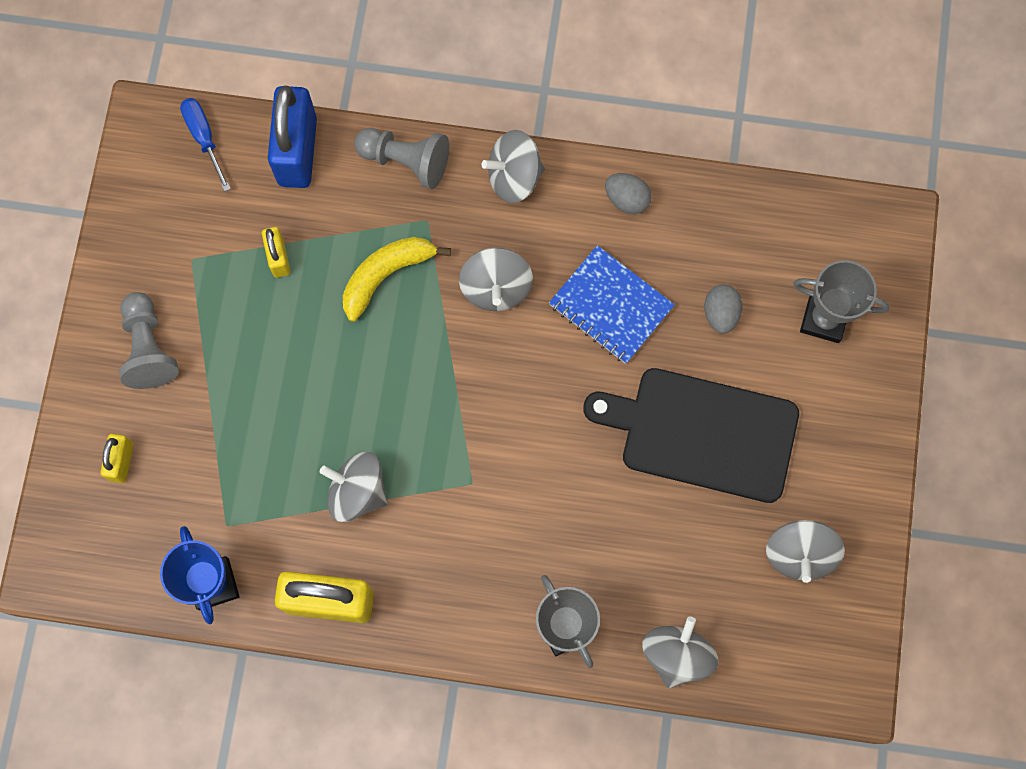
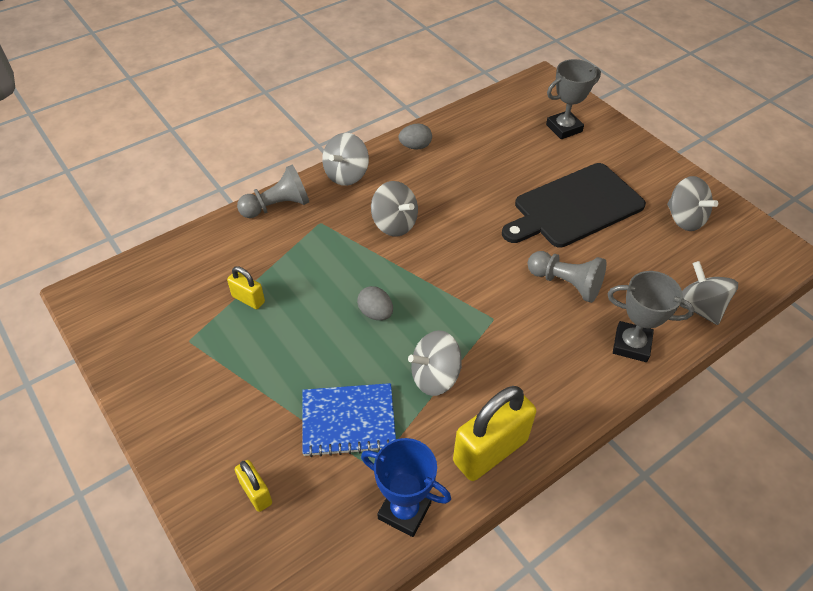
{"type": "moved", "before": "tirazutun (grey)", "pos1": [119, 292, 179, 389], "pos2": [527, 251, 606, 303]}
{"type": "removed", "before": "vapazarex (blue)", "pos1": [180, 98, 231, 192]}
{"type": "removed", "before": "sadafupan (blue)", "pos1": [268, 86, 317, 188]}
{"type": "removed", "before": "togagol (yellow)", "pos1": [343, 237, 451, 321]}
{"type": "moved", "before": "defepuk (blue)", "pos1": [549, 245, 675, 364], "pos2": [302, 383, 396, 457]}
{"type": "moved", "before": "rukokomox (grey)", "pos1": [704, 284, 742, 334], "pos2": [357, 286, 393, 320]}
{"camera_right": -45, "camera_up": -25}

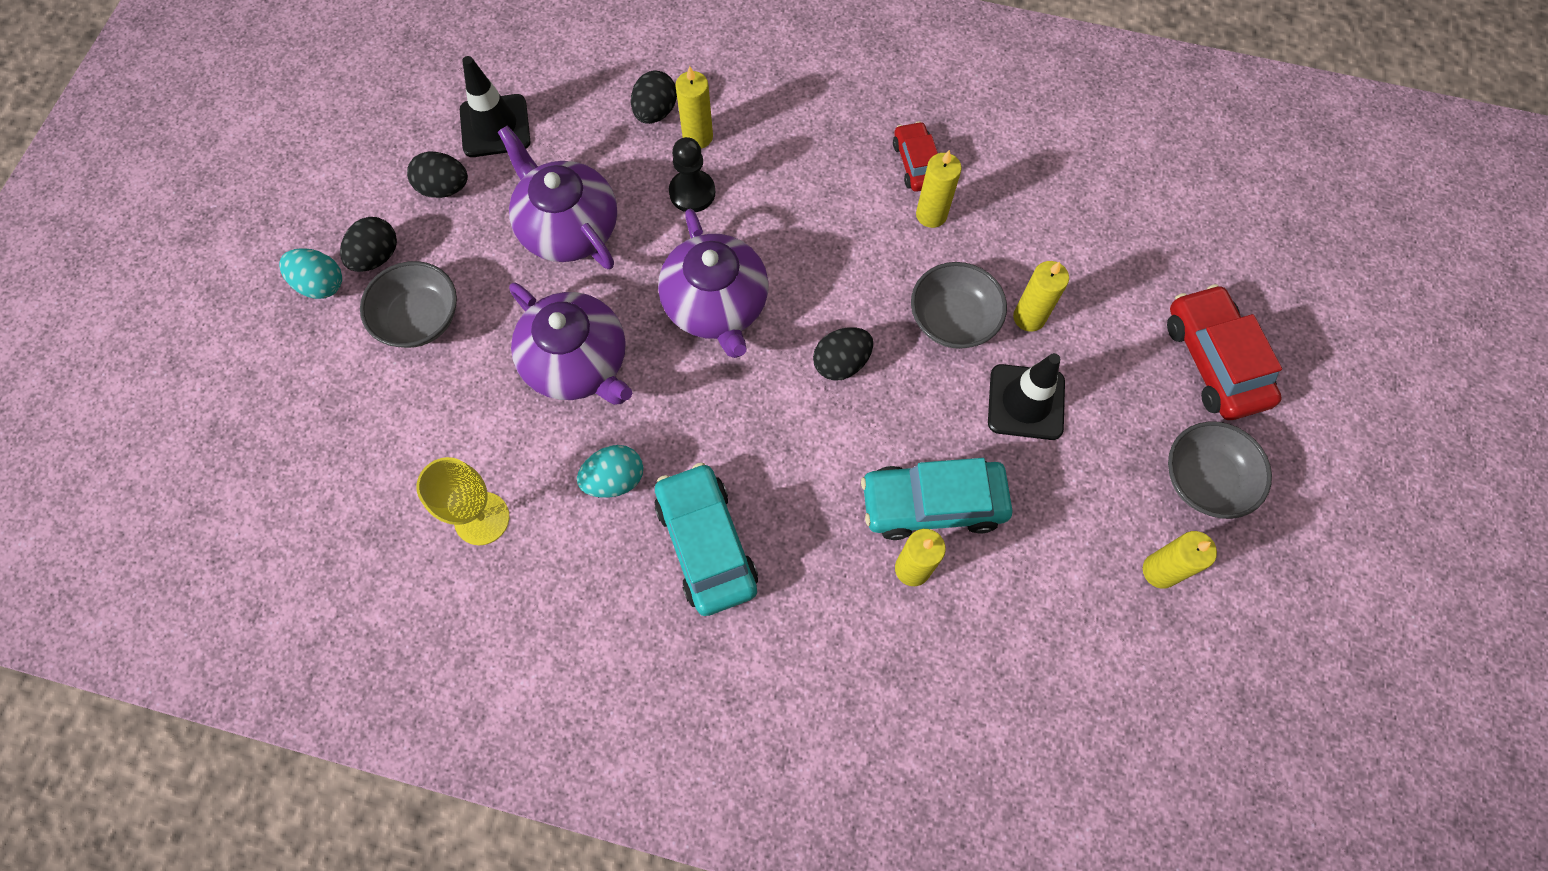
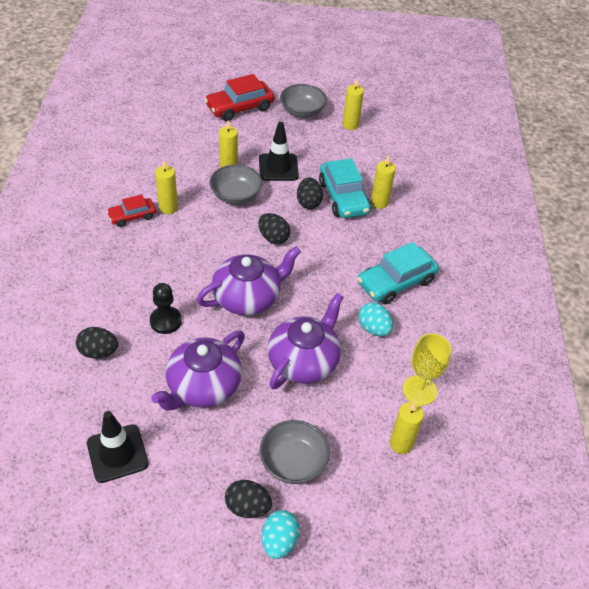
{"type": "moved", "before": "rukokomox (black)", "pos1": [407, 151, 468, 198], "pos2": [297, 177, 323, 209]}
{"type": "moved", "before": "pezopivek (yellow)", "pos1": [675, 66, 713, 149], "pos2": [390, 402, 424, 454]}
{"camera_right": -105, "camera_up": -20}

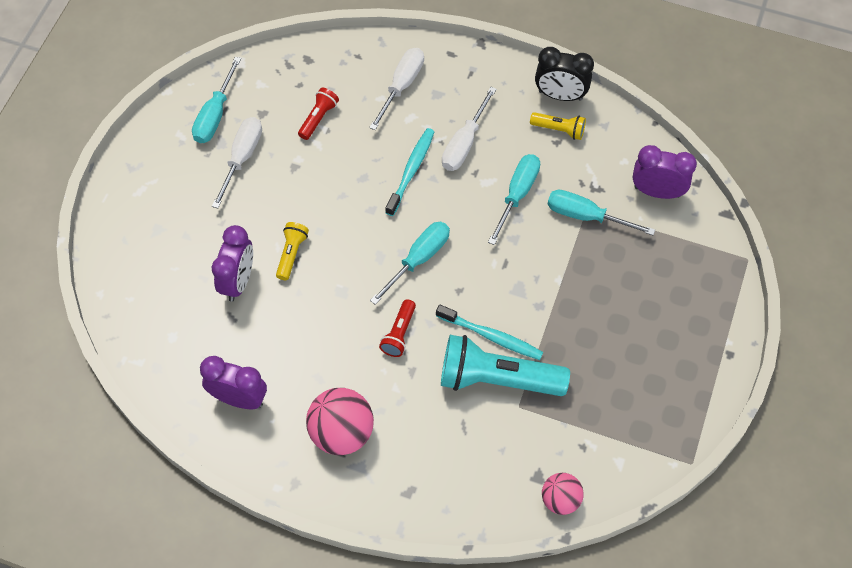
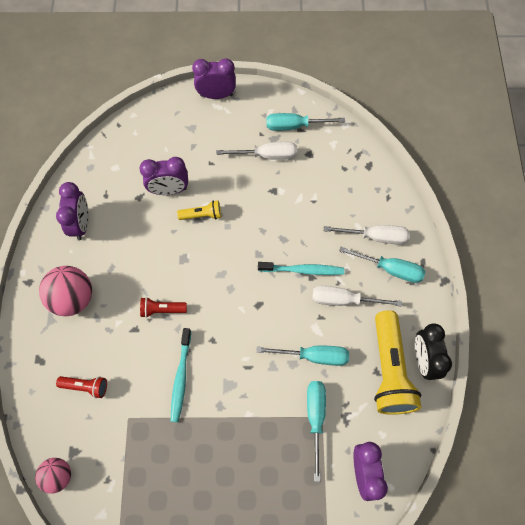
{"type": "moved", "before": "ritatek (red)", "pos1": [298, 88, 339, 140], "pos2": [56, 376, 107, 398]}
{"type": "moved", "before": "vapazarex (turquoise)", "pos1": [370, 222, 450, 305], "pos2": [339, 247, 425, 283]}
{"type": "removed", "before": "ritatek (turquoise)", "pos1": [441, 335, 570, 396]}
{"type": "resized", "before": "ritatek (yellow)", "pos1": [530, 112, 586, 140], "pos2": [374, 311, 421, 415], "scale": 2.08}
{"type": "added", "after": "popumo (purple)", "pos2": [192, 59, 236, 99]}
{"camera_right": 70, "camera_up": 5}

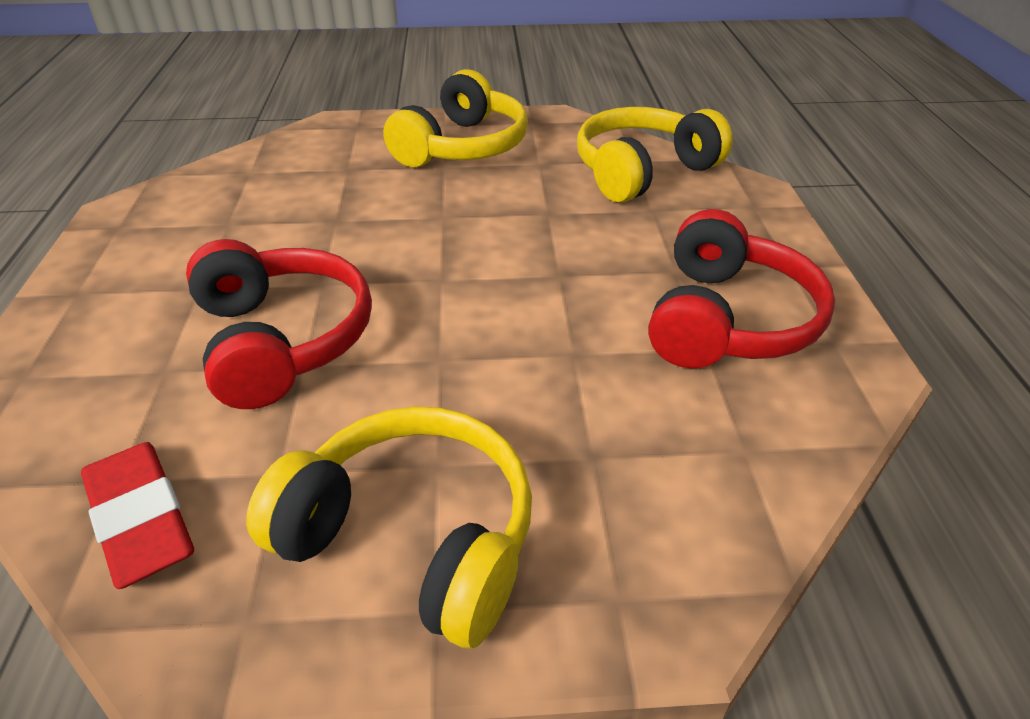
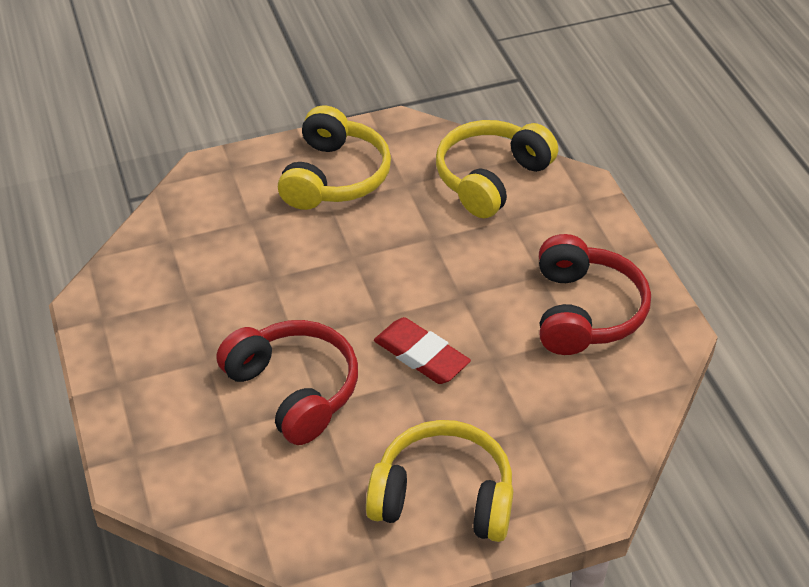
{"type": "moved", "before": "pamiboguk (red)", "pos1": [81, 442, 194, 589], "pos2": [374, 317, 471, 384]}
{"camera_right": -15, "camera_up": 5}

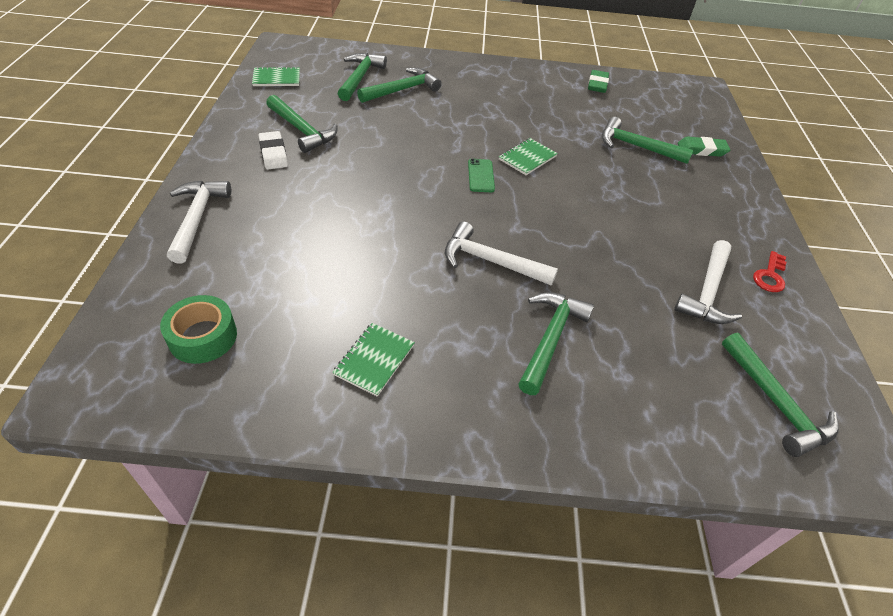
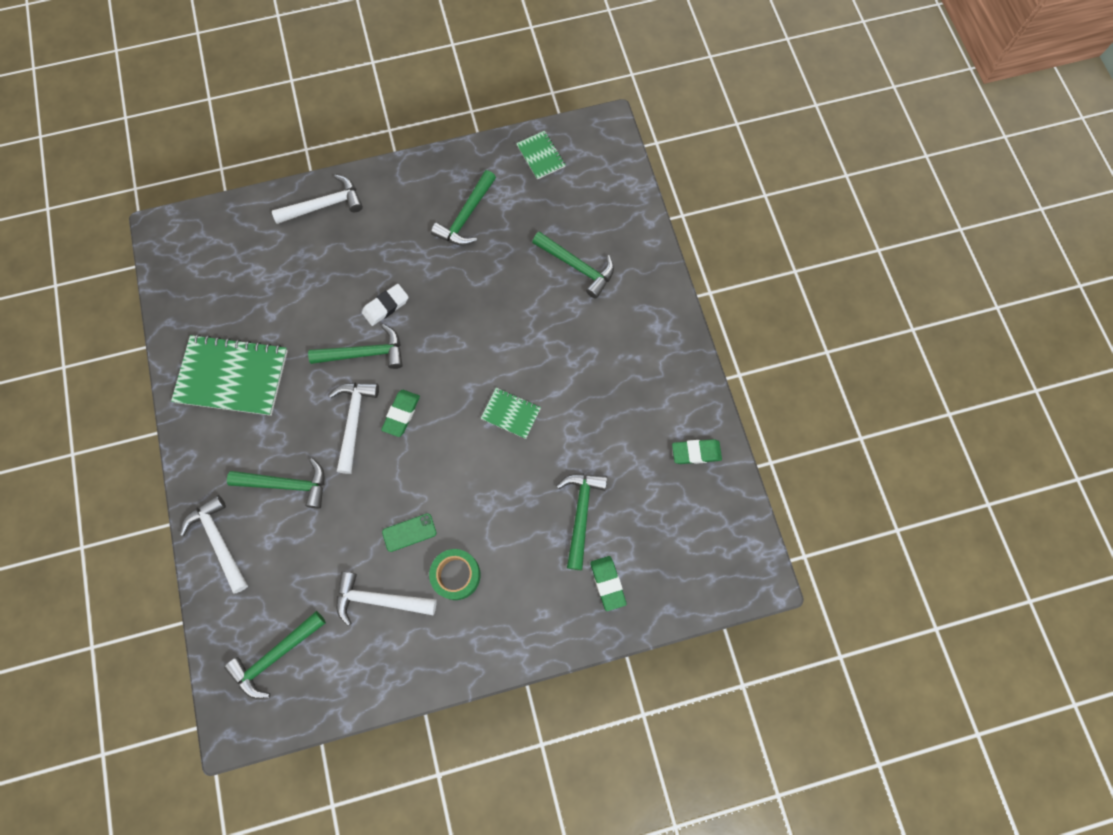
{"type": "moved", "before": "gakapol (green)", "pos1": [160, 295, 237, 364], "pos2": [429, 549, 481, 600]}
{"type": "moved", "before": "pamiboguk (white)", "pos1": [259, 131, 288, 169], "pos2": [362, 284, 409, 326]}
{"type": "resized", "before": "defepuk (green)", "pos1": [332, 323, 415, 397], "pos2": [171, 334, 288, 416], "scale": 2.01}
{"type": "moved", "before": "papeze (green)", "pos1": [337, 53, 387, 101], "pos2": [308, 324, 403, 369]}
{"type": "moved", "before": "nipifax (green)", "pos1": [468, 159, 495, 192], "pos2": [382, 513, 437, 552]}
{"type": "removed", "before": "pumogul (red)", "pos1": [753, 251, 786, 292]}
{"type": "added", "after": "papeze (white)", "pos2": [180, 495, 248, 594]}
{"type": "added", "after": "pamiboguk (green)", "pos2": [381, 390, 420, 437]}
{"camera_right": 75, "camera_up": 25}

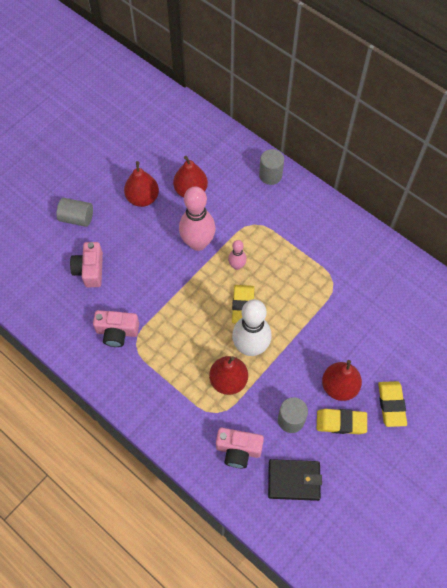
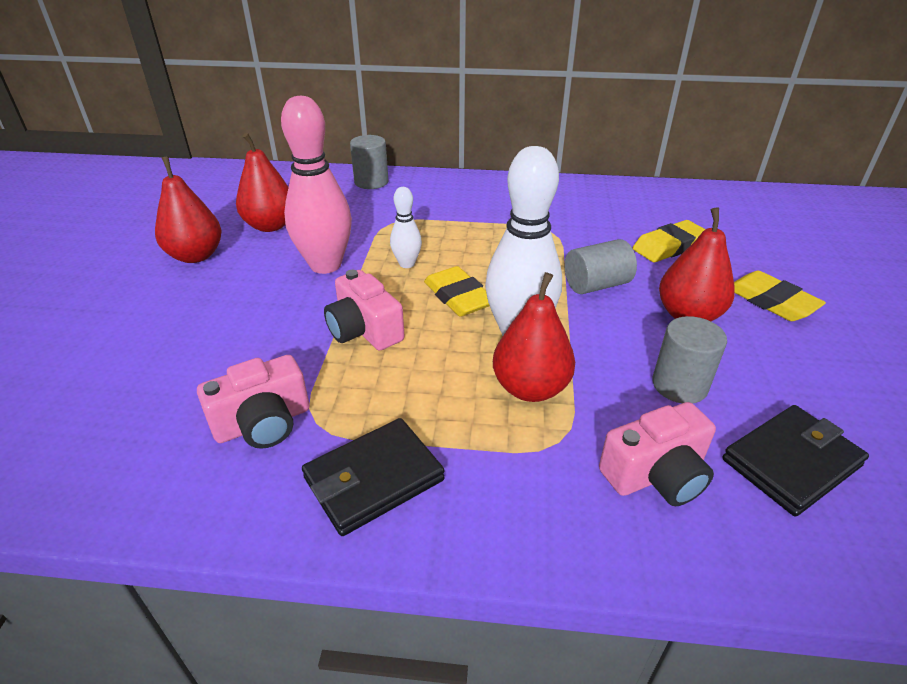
{"type": "moved", "before": "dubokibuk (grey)", "pos1": [57, 198, 93, 227], "pos2": [565, 239, 637, 294]}
{"type": "moved", "before": "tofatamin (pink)", "pos1": [70, 242, 103, 287], "pos2": [324, 270, 405, 351]}
{"type": "recoloured", "before": "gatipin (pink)", "after": "gatipin (white)", "pos1": [228, 240, 247, 270], "pos2": [390, 187, 422, 268]}
{"type": "moved", "before": "pamiboguk (yellow)", "pos1": [317, 409, 367, 434], "pos2": [632, 220, 705, 262]}
{"type": "added", "after": "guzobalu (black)", "pos2": [302, 418, 445, 536]}
{"camera_right": -35, "camera_up": -25}

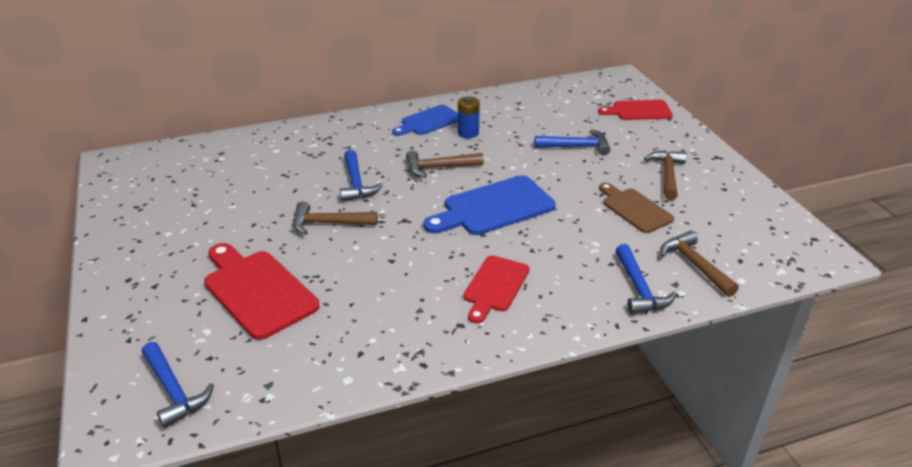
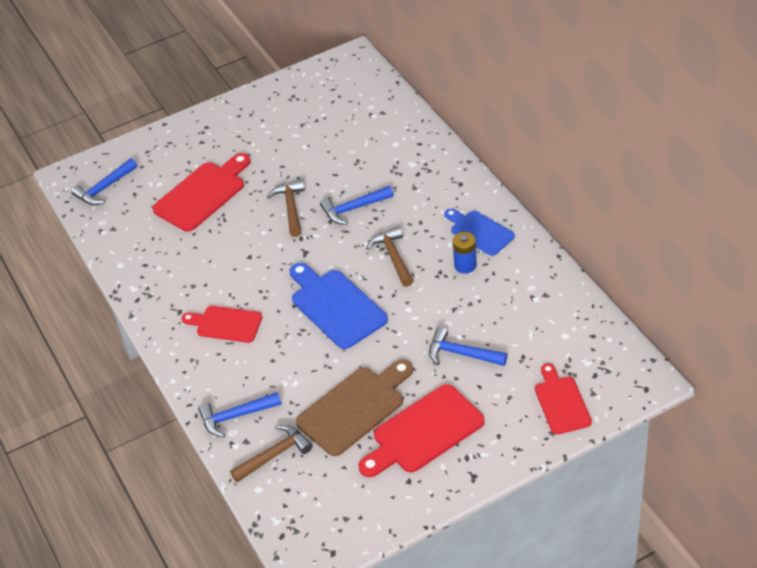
{"type": "turned", "before": "papeze (blue)", "pos1": [535, 129, 610, 156], "pos2": [429, 327, 508, 366], "turn": 120}
{"type": "resized", "before": "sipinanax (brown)", "pos1": [599, 183, 674, 233], "pos2": [296, 359, 413, 456], "scale": 1.55}
{"type": "replaced", "before": "papeze (brown)", "after": "sipinanax (red)", "pos1": [644, 150, 687, 200], "pos2": [359, 384, 485, 477]}
{"camera_right": 85, "camera_up": 10}

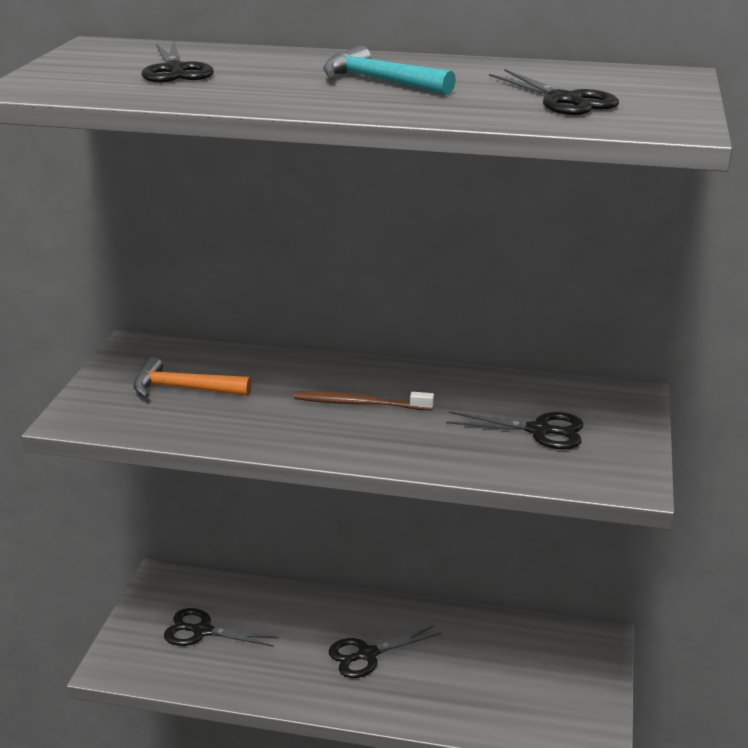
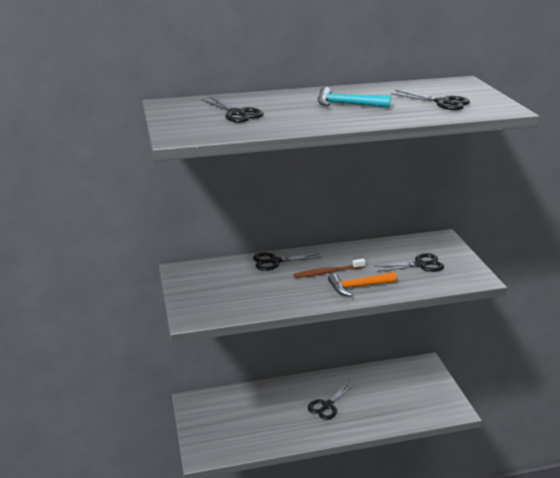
{"type": "moved", "before": "papeze (orange)", "pos1": [133, 357, 252, 398], "pos2": [328, 272, 396, 297]}
{"type": "moved", "before": "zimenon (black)", "pos1": [164, 608, 278, 647], "pos2": [253, 252, 322, 271]}
{"camera_right": -25, "camera_up": 0}

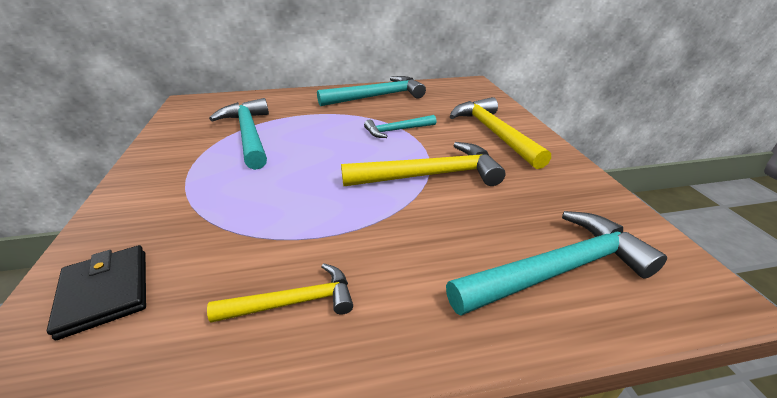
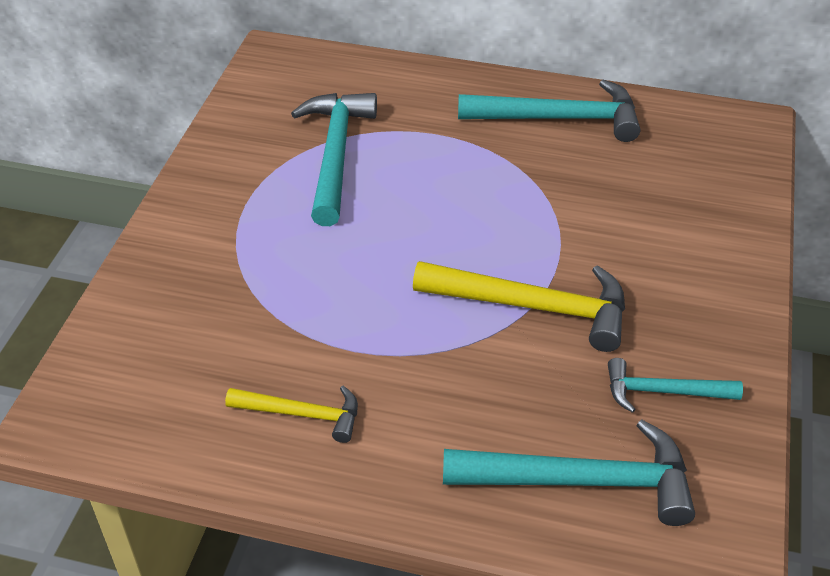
{"type": "removed", "before": "guzobalu (black)", "pos1": [47, 245, 146, 340]}
{"type": "moved", "before": "papeze (turquoise)", "pos1": [364, 115, 436, 138], "pos2": [608, 358, 743, 413]}
{"type": "removed", "before": "papeze (yellow)", "pos1": [449, 97, 551, 169]}
{"camera_right": 25, "camera_up": 10}

